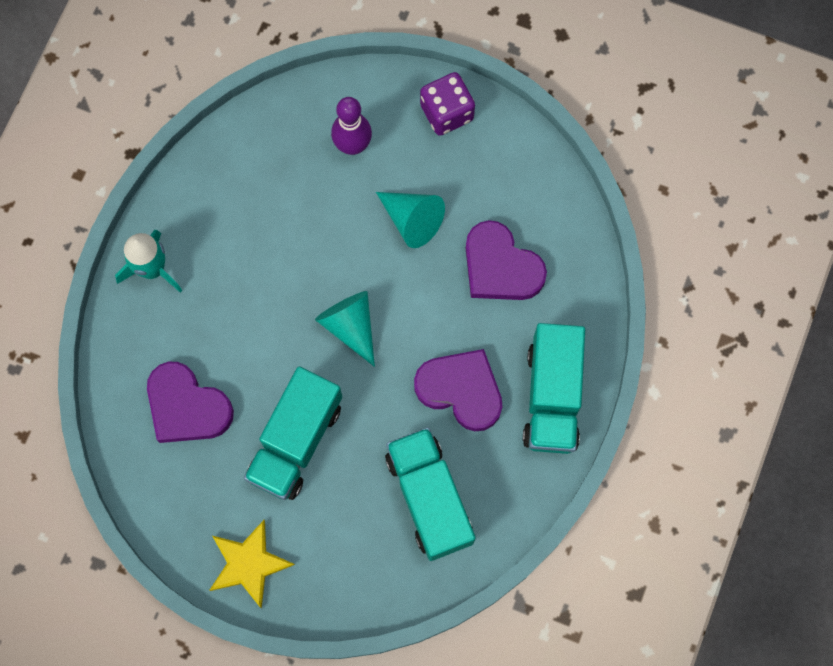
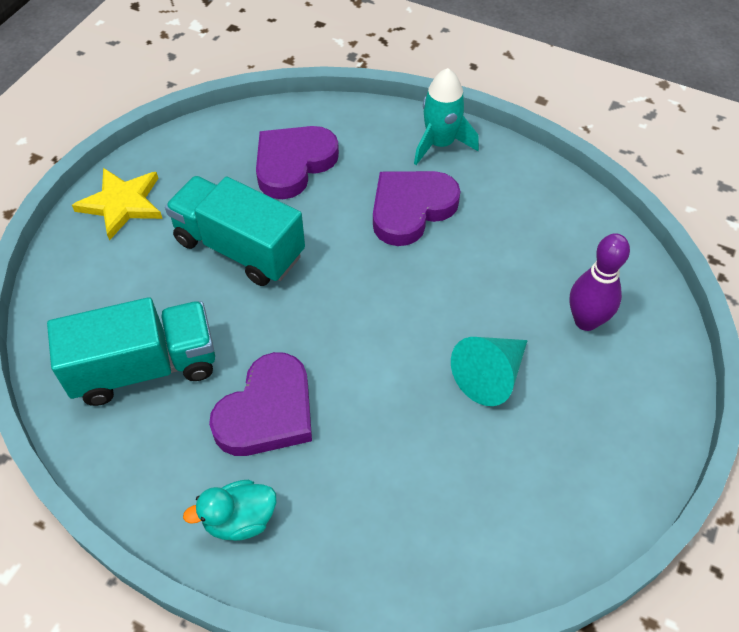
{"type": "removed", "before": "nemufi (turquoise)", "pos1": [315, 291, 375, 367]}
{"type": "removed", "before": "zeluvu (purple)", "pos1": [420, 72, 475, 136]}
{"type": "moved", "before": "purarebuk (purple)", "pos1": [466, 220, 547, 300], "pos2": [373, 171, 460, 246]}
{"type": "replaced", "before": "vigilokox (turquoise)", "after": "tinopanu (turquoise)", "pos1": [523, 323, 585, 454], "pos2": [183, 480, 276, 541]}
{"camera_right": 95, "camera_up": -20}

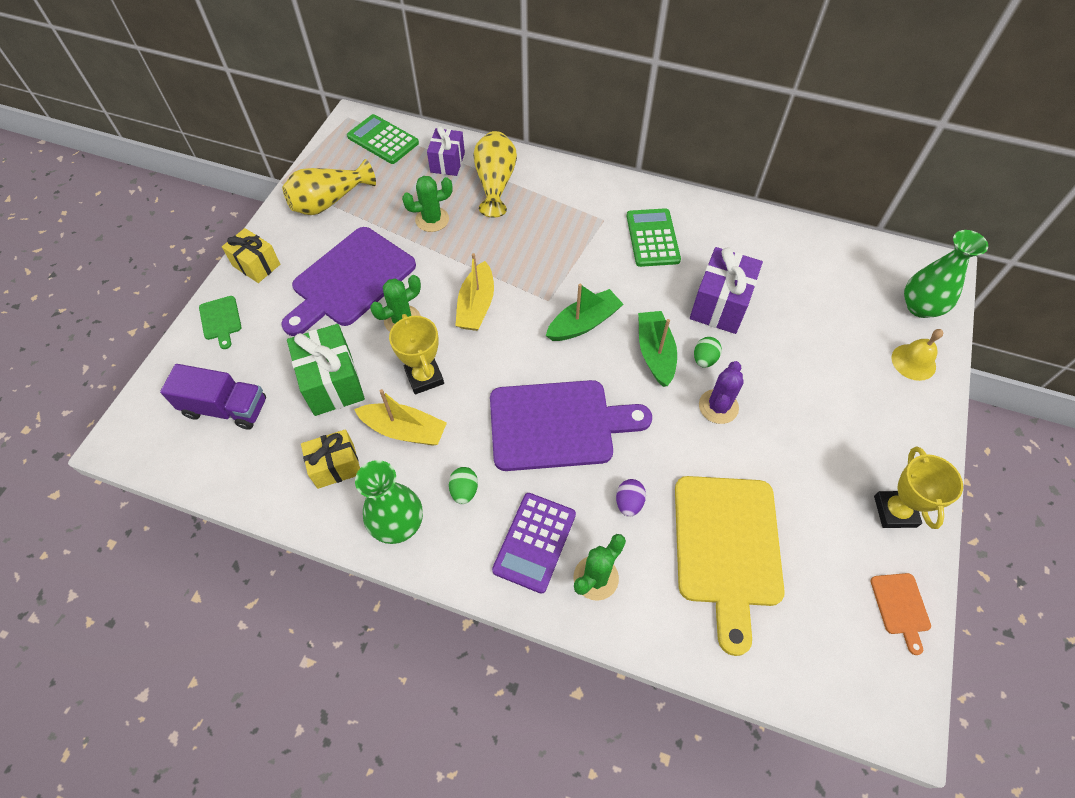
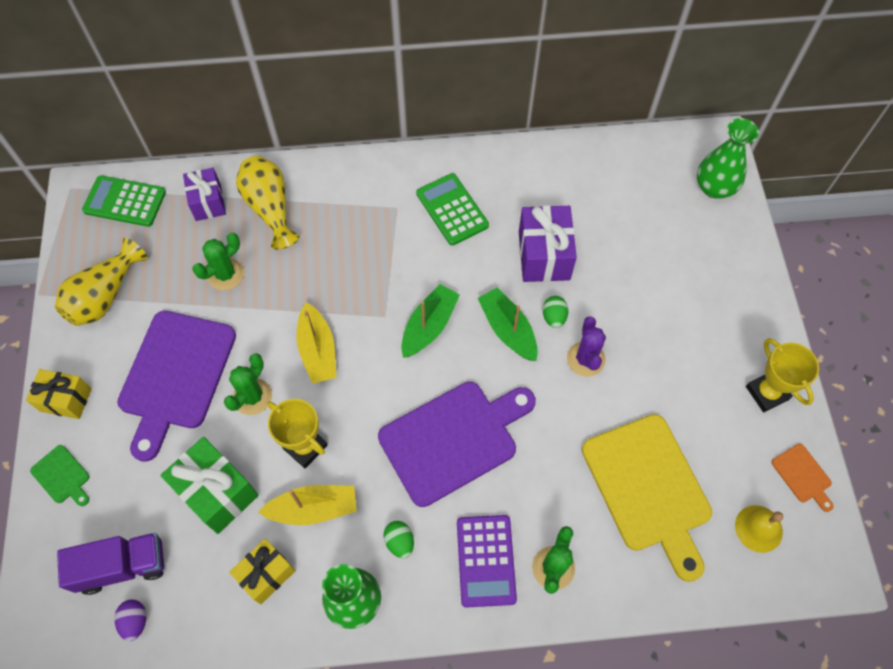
{"type": "moved", "before": "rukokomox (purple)", "pos1": [616, 479, 646, 517], "pos2": [115, 599, 146, 641]}
{"type": "moved", "before": "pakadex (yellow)", "pos1": [891, 329, 943, 381], "pos2": [735, 505, 783, 553]}
{"camera_right": -25, "camera_up": 5}

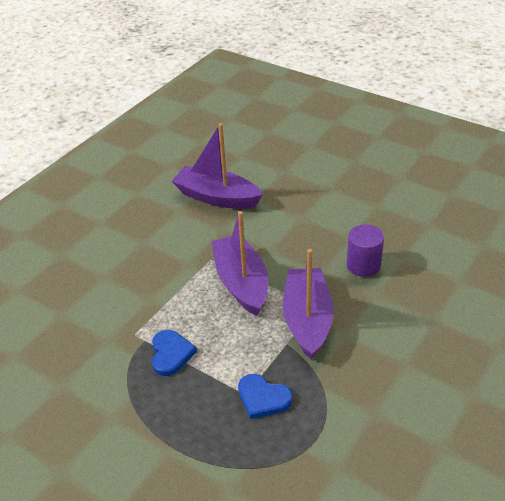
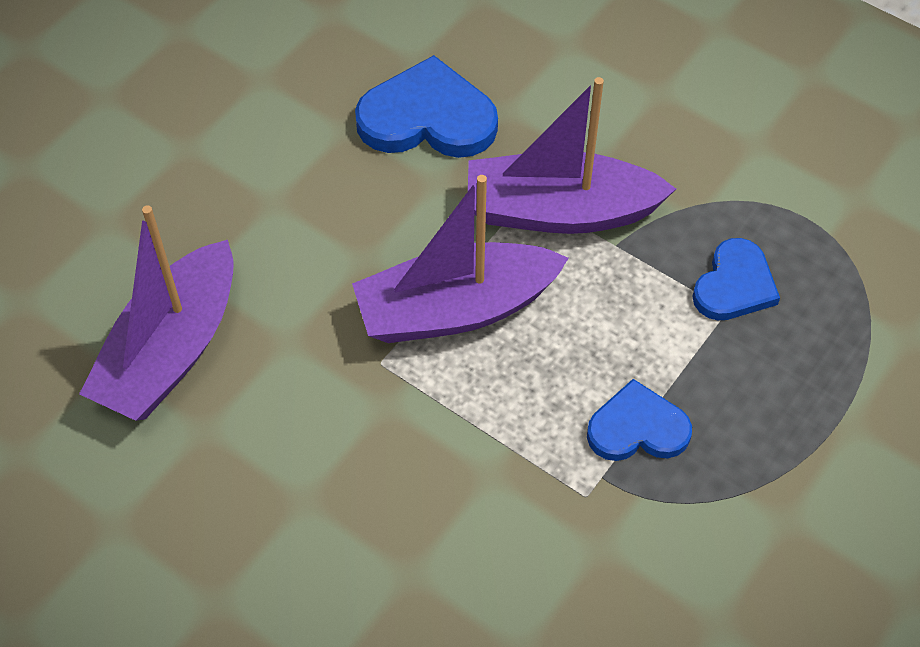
{"type": "replaced", "before": "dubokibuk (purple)", "after": "purarebuk (blue)", "pos1": [347, 224, 384, 277], "pos2": [355, 55, 498, 158]}
{"camera_right": -90, "camera_up": 15}

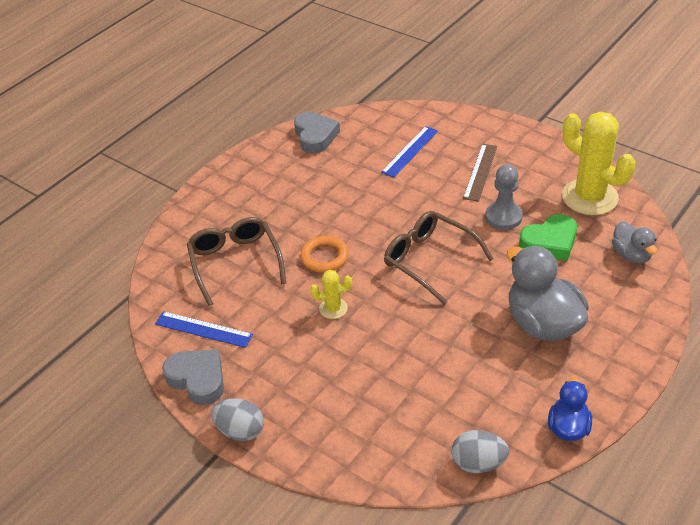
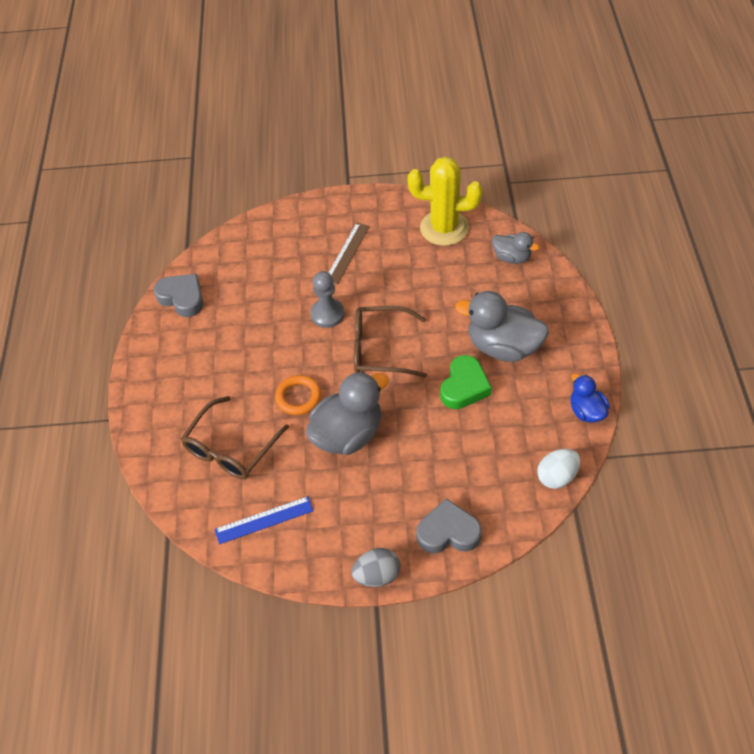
{"type": "moved", "before": "purarebuk (grey)", "pos1": [162, 349, 224, 405], "pos2": [416, 498, 482, 553]}
{"type": "turned", "before": "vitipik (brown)", "pos1": [187, 217, 286, 306], "pos2": [181, 396, 289, 479], "turn": -90}
{"type": "replaced", "before": "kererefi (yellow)", "after": "tinopanu (grey)", "pos1": [310, 270, 352, 319], "pos2": [305, 371, 389, 455]}
{"type": "removed", "before": "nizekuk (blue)", "pos1": [381, 126, 438, 178]}
{"type": "recoloured", "before": "rukokomox (grey)", "after": "rukokomox (white)", "pos1": [452, 430, 509, 473], "pos2": [537, 449, 580, 489]}
{"type": "turned", "before": "nizekuk (brown)", "pos1": [463, 144, 497, 202], "pos2": [328, 223, 370, 284], "turn": 45}
{"type": "moved", "before": "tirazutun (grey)", "pos1": [485, 164, 523, 230], "pos2": [310, 271, 345, 328]}
{"type": "moved", "before": "purarebuk (green)", "pos1": [519, 214, 577, 261], "pos2": [440, 355, 492, 409]}
{"camera_right": -40, "camera_up": 10}

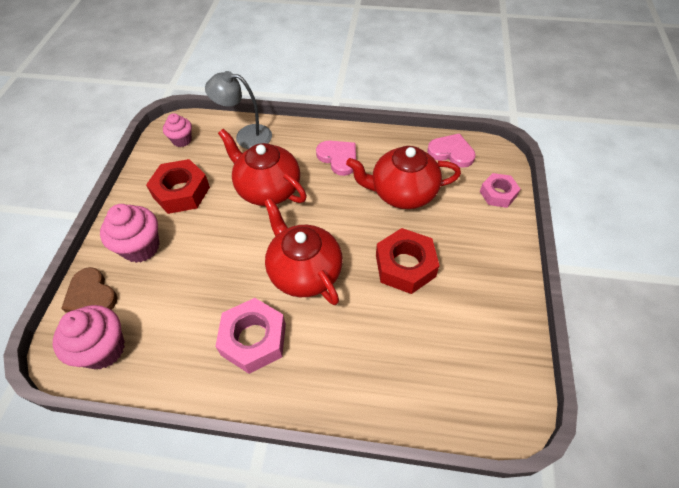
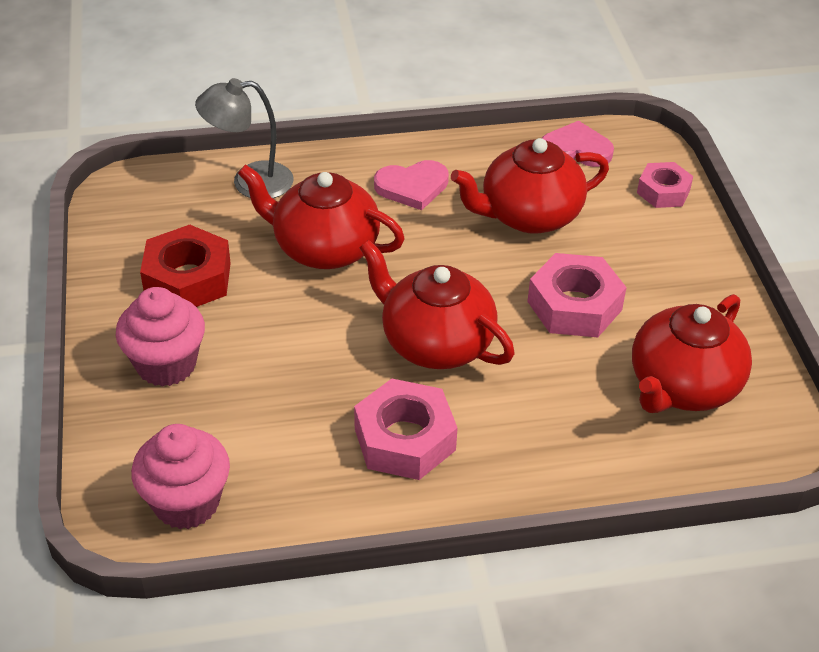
{"type": "removed", "before": "purarebuk (brown)", "pos1": [61, 267, 118, 313]}
{"type": "removed", "before": "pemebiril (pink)", "pos1": [163, 113, 192, 147]}
{"type": "turned", "before": "purarebuk (pink)", "pos1": [316, 141, 356, 176], "pos2": [374, 160, 449, 210], "turn": 135}
{"type": "recoloured", "before": "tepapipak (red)", "after": "tepapipak (pink)", "pos1": [376, 228, 440, 294], "pos2": [527, 253, 627, 337]}
{"type": "added", "after": "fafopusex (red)", "pos2": [632, 294, 752, 413]}
{"camera_right": -20, "camera_up": -10}

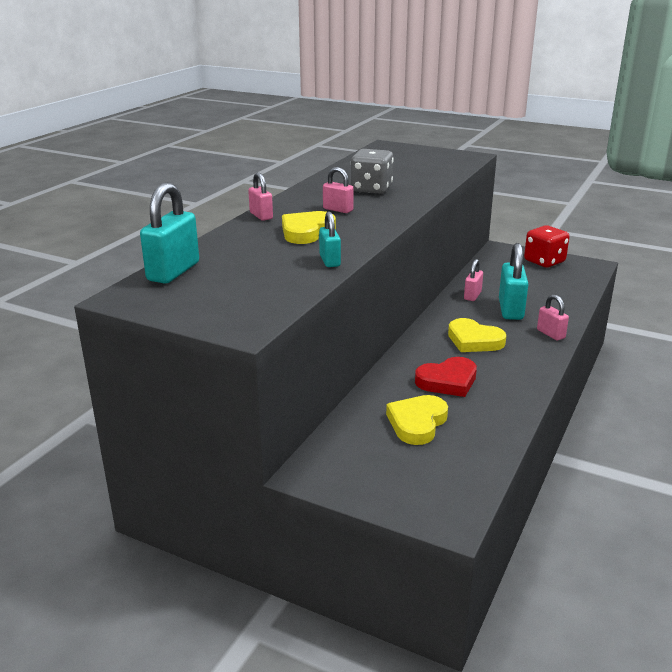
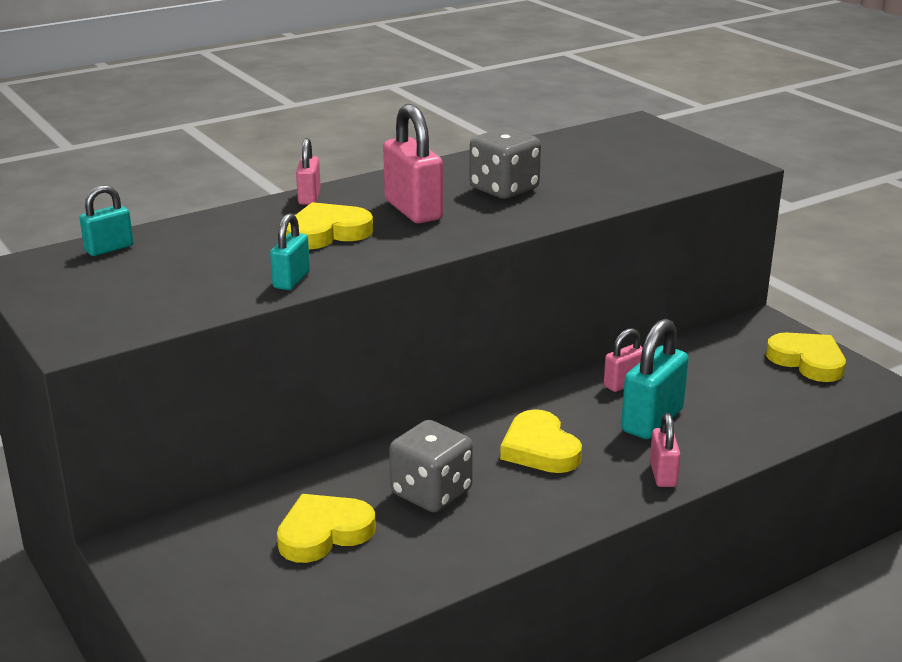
{"type": "resized", "before": "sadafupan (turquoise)", "pos1": [140, 182, 199, 284], "pos2": [79, 185, 133, 256], "scale": 0.58}
{"type": "resized", "before": "sadafupan (pink)", "pos1": [323, 167, 354, 213], "pos2": [383, 104, 443, 223], "scale": 1.73}
{"type": "replaced", "before": "purarebuk (red)", "after": "zeluvu (grey)", "pos1": [415, 357, 477, 397], "pos2": [389, 420, 473, 512]}
{"type": "replaced", "before": "zeluvu (red)", "after": "purarebuk (yellow)", "pos1": [524, 225, 569, 268], "pos2": [766, 333, 846, 382]}
{"camera_right": 30, "camera_up": 0}

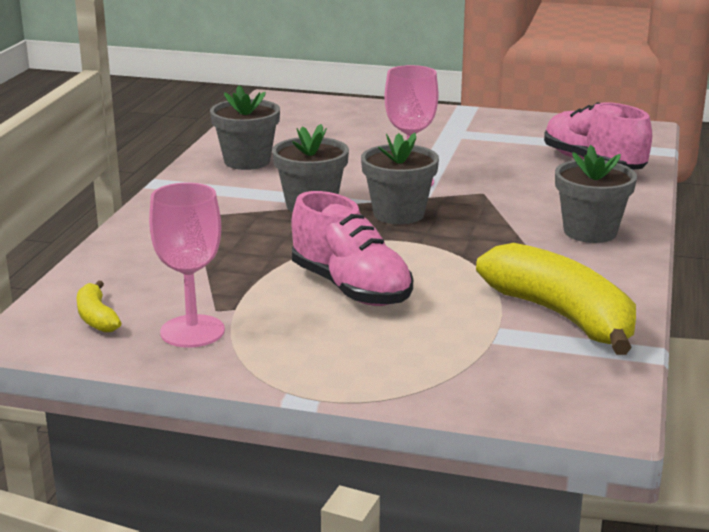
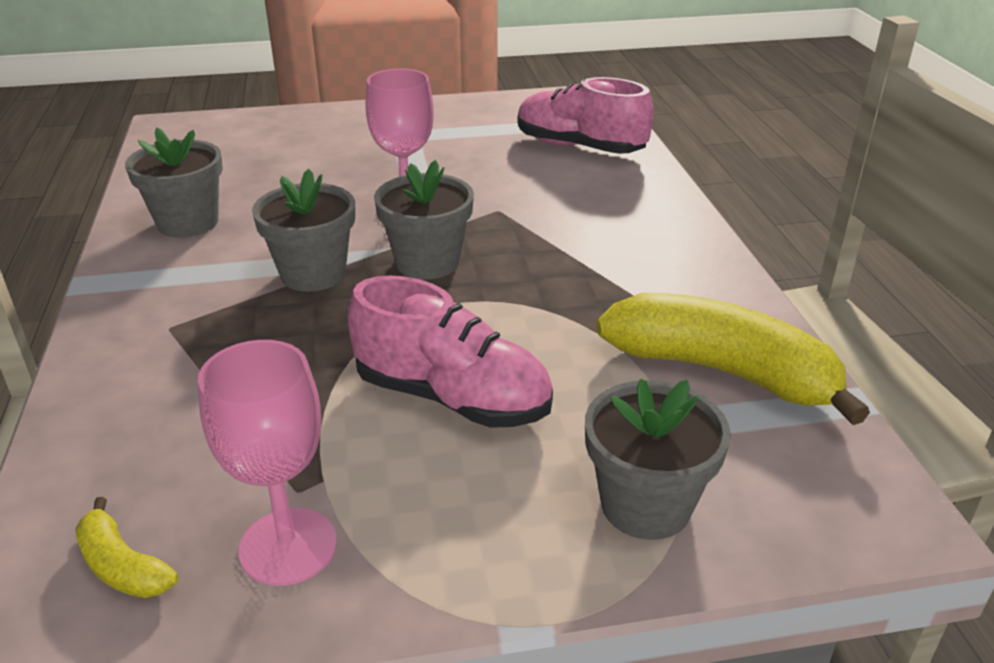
{"type": "moved", "before": "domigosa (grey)", "pos1": [555, 145, 637, 243], "pos2": [585, 379, 731, 540]}
{"camera_right": -25, "camera_up": 10}

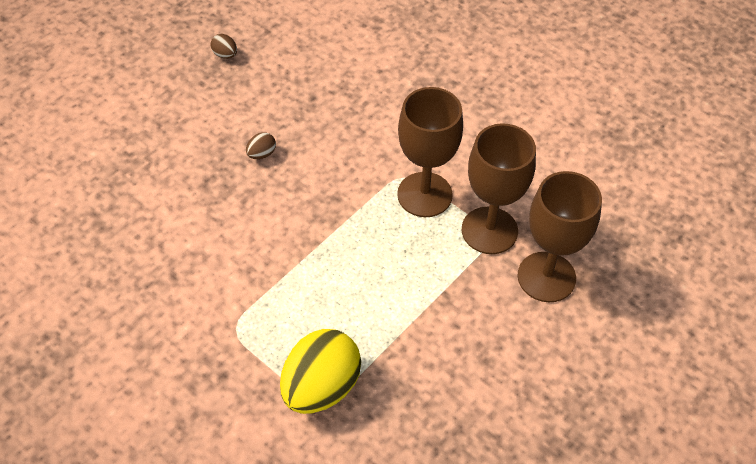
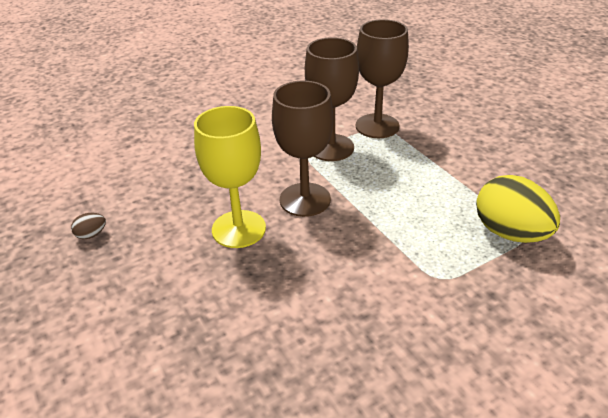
{"type": "replaced", "before": "rukokomox (brown)", "after": "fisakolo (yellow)", "pos1": [246, 132, 276, 159], "pos2": [194, 106, 266, 248]}
{"type": "moved", "before": "fisakolo (brown)", "pos1": [518, 171, 602, 302], "pos2": [272, 81, 333, 217]}
{"camera_right": -70, "camera_up": -15}

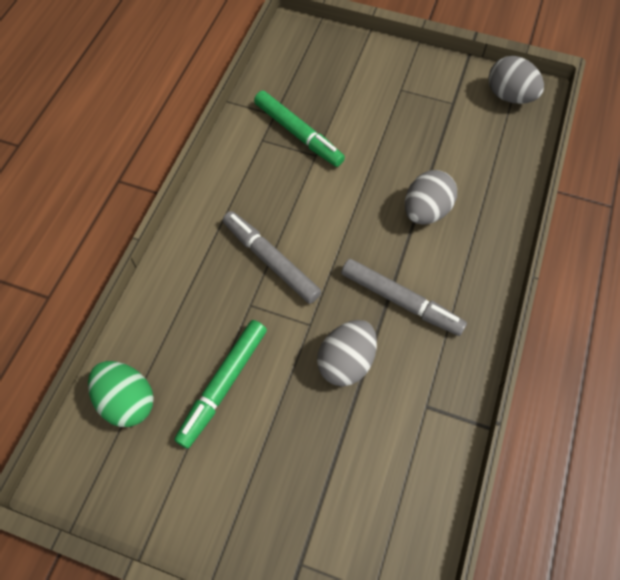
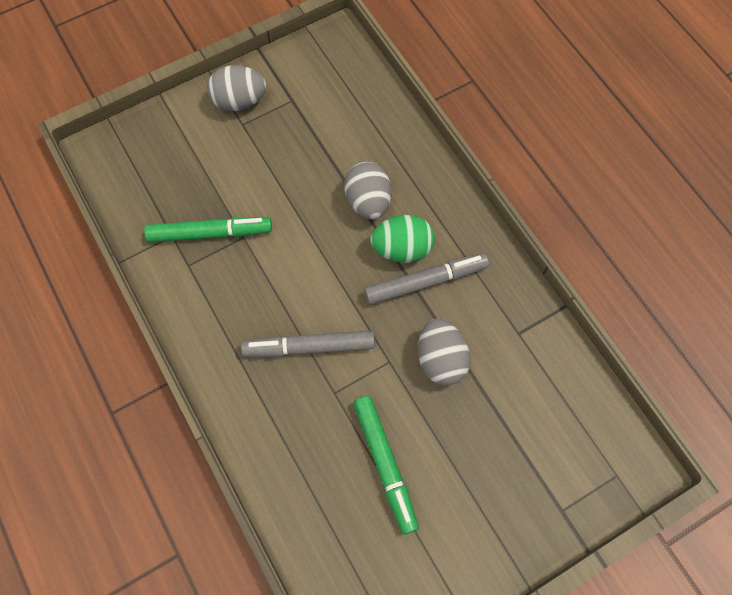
{"type": "moved", "before": "rukokomox (green)", "pos1": [88, 361, 154, 427], "pos2": [370, 215, 434, 263]}
{"type": "moved", "before": "rukokomox (grey)", "pos1": [488, 56, 544, 104], "pos2": [207, 65, 266, 111]}
{"camera_right": -50, "camera_up": 5}

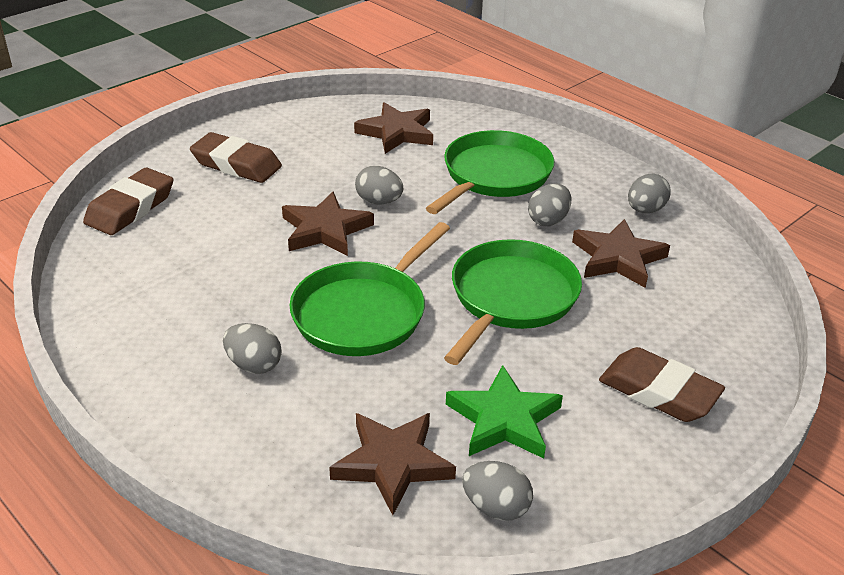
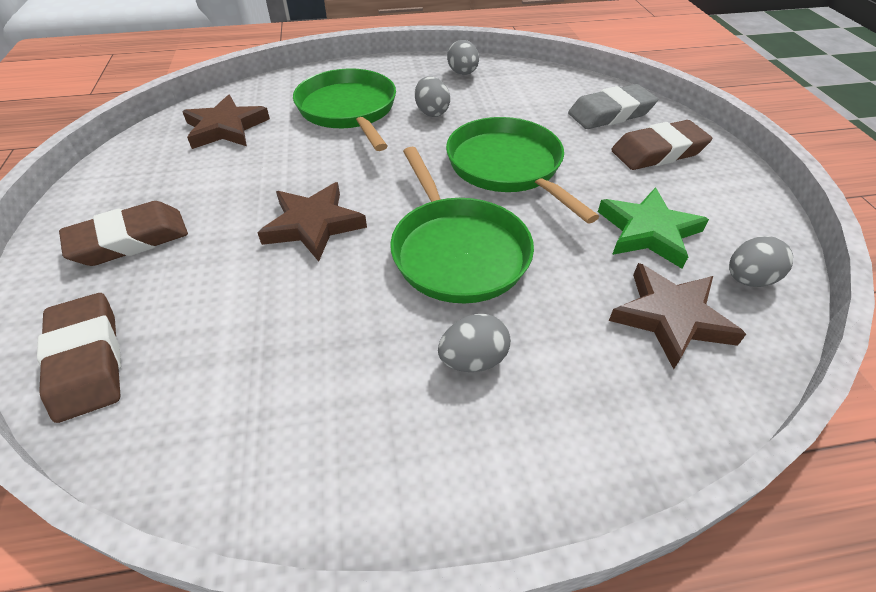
{"type": "removed", "before": "rukokomox (grey)", "pos1": [355, 166, 403, 204]}
{"type": "removed", "before": "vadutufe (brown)", "pos1": [572, 219, 670, 288]}
{"type": "added", "after": "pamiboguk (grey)", "pos2": [568, 84, 658, 129]}
{"camera_right": -55, "camera_up": 10}

